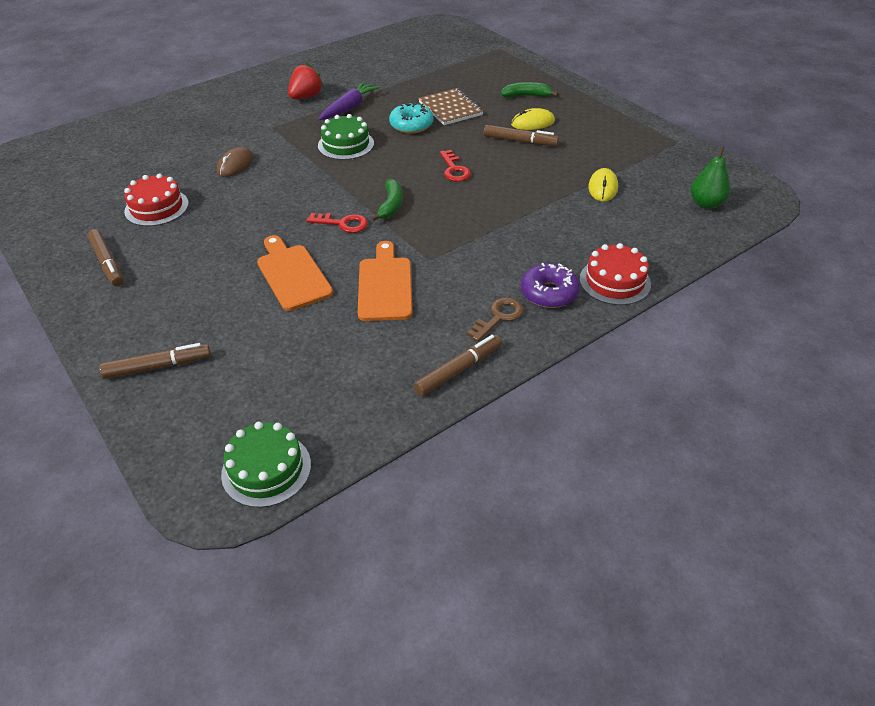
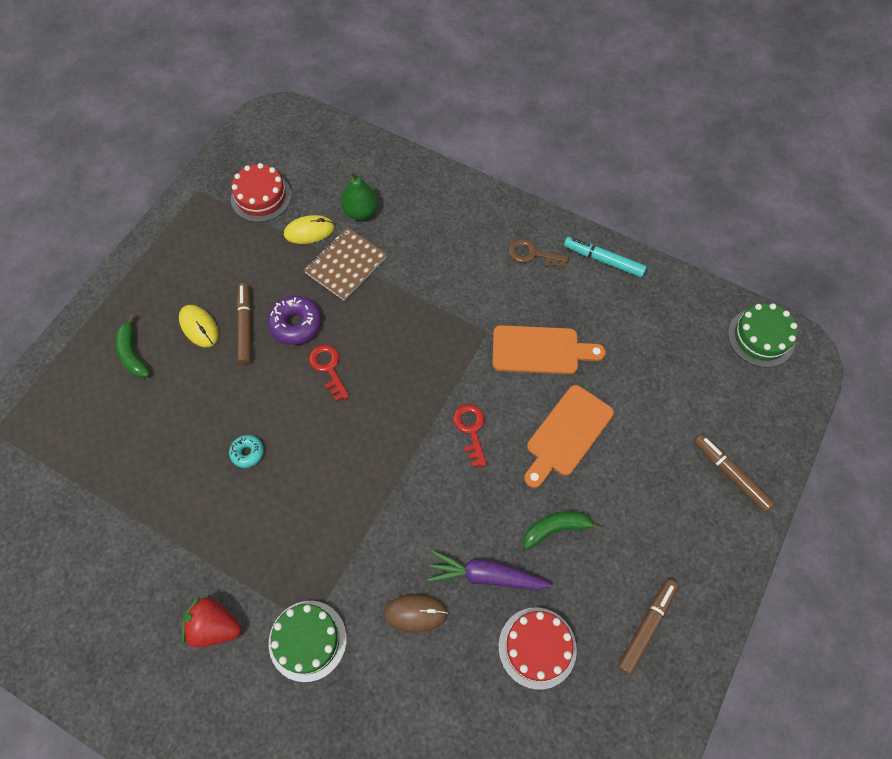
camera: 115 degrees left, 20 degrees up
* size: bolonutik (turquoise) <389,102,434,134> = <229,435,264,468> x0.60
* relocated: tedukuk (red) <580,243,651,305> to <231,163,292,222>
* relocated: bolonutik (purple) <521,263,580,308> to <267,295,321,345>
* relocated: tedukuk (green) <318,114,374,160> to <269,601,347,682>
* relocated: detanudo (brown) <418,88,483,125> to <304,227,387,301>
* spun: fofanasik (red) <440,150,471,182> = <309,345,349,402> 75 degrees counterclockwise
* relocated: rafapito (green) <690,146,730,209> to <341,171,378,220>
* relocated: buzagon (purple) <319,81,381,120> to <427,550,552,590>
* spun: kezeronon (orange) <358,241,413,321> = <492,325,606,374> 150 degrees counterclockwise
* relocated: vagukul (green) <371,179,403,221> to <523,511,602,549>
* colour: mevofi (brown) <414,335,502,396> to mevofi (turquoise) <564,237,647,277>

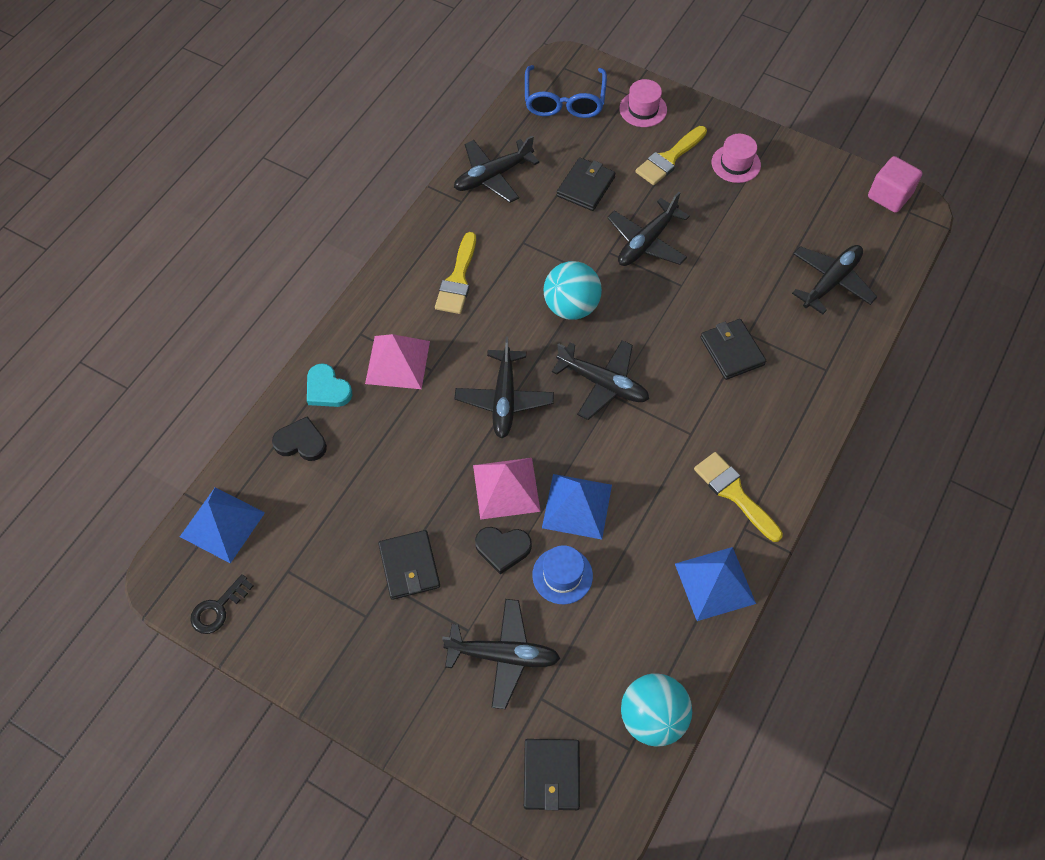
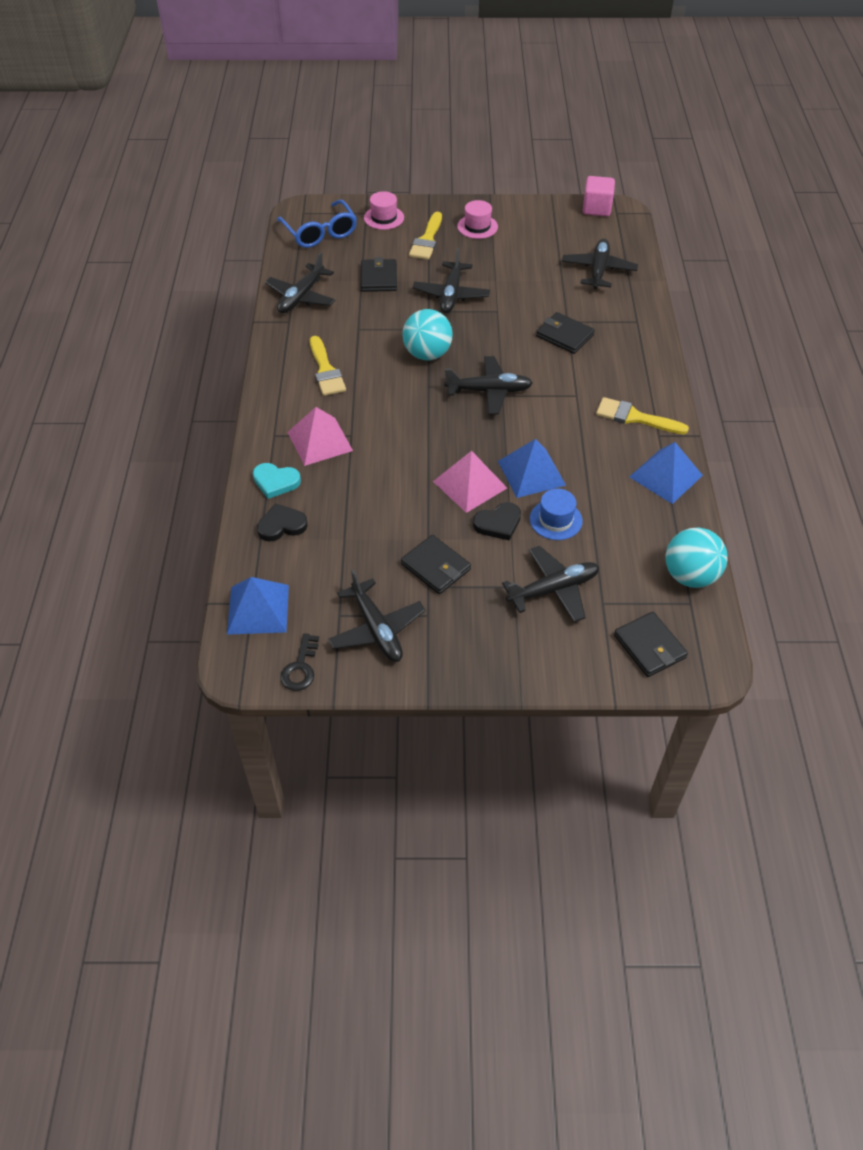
camera: 30 degrees left, 10 degrees down
* relocated: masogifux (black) <455,336,554,439> to <328,570,425,662>

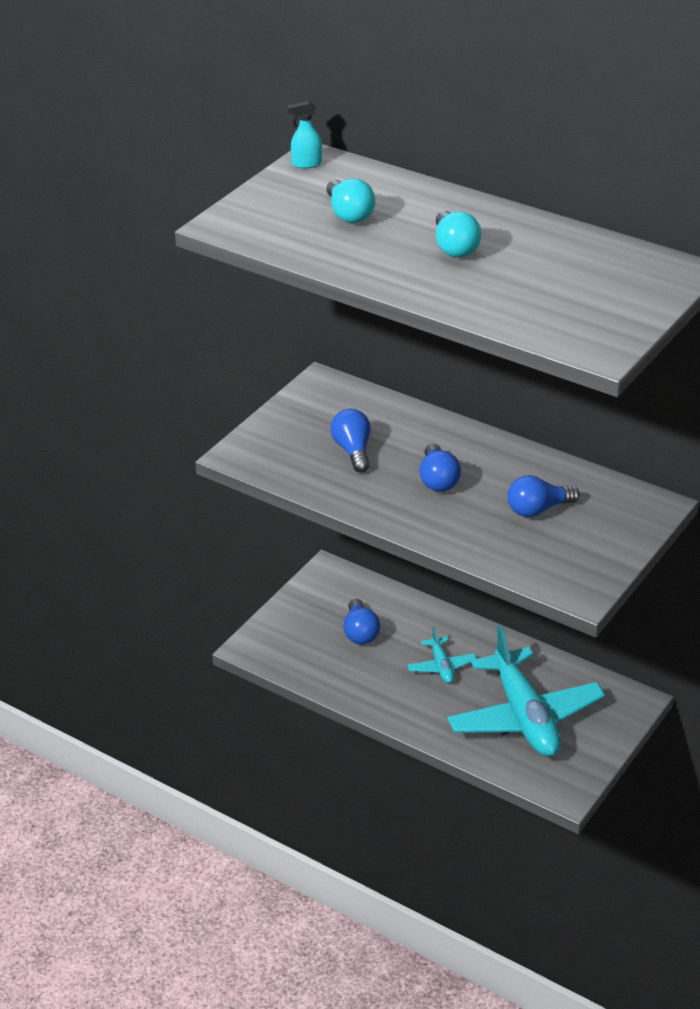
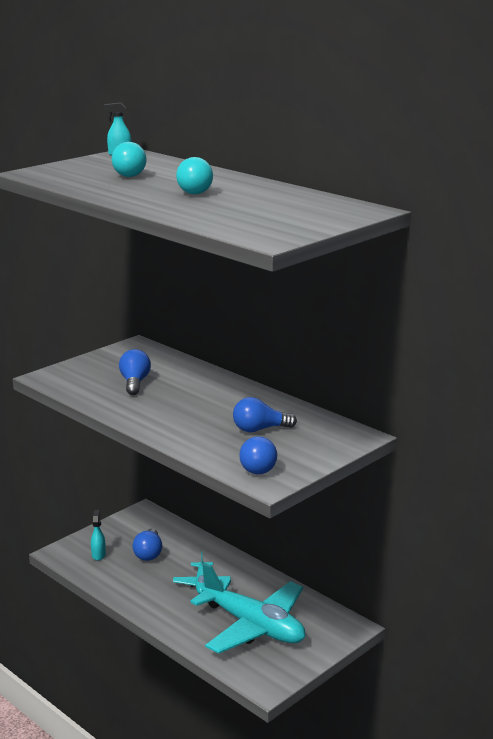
camera: 10 degrees right, 15 degrees down
* appeared: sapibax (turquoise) <91,510,106,560>
* spun: masogifux (turquoise) <447,625,605,757> = <190,563,305,654> 45 degrees counterclockwise
* relocated: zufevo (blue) <420,444,461,492> to <239,436,277,474>

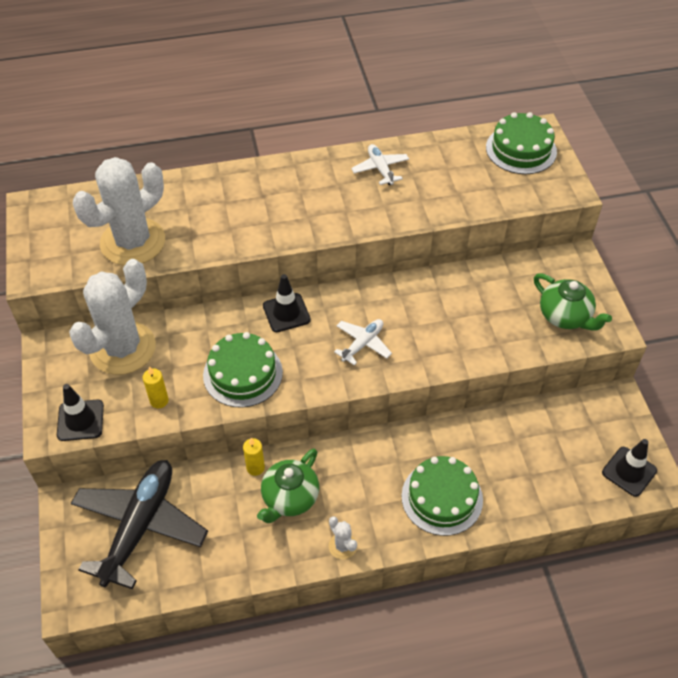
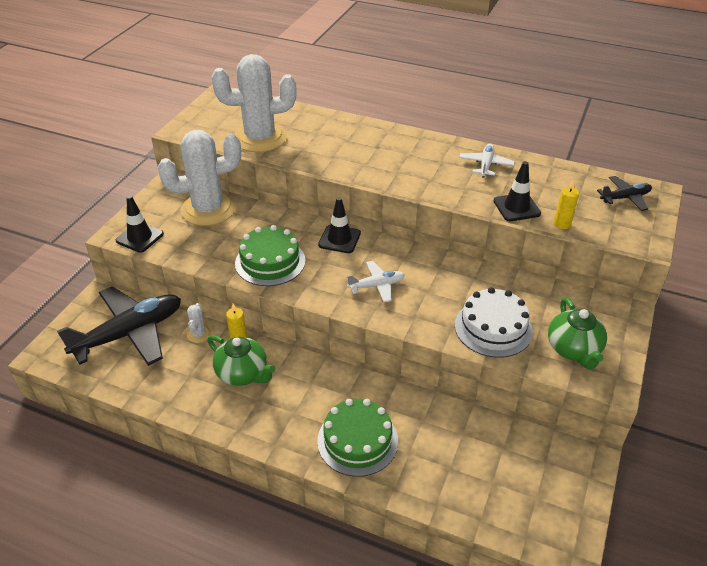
camera: 35 degrees right, 10 degrees down
* relocated: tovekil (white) <329,516,357,559> to <187,303,211,343>
* spun: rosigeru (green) <257,448,319,523> = <207,335,275,386> 120 degrees counterclockwise
* appeared: tedukuk (white) <455,287,533,358>
* relocated: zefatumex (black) <602,439,657,497> to <494,161,541,221>
* relocated: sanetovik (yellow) <143,366,169,409> to <554,179,579,229>
* exchanged: tedukuk (green) <486,112,557,174> to masogifux (black) <597,176,652,211>

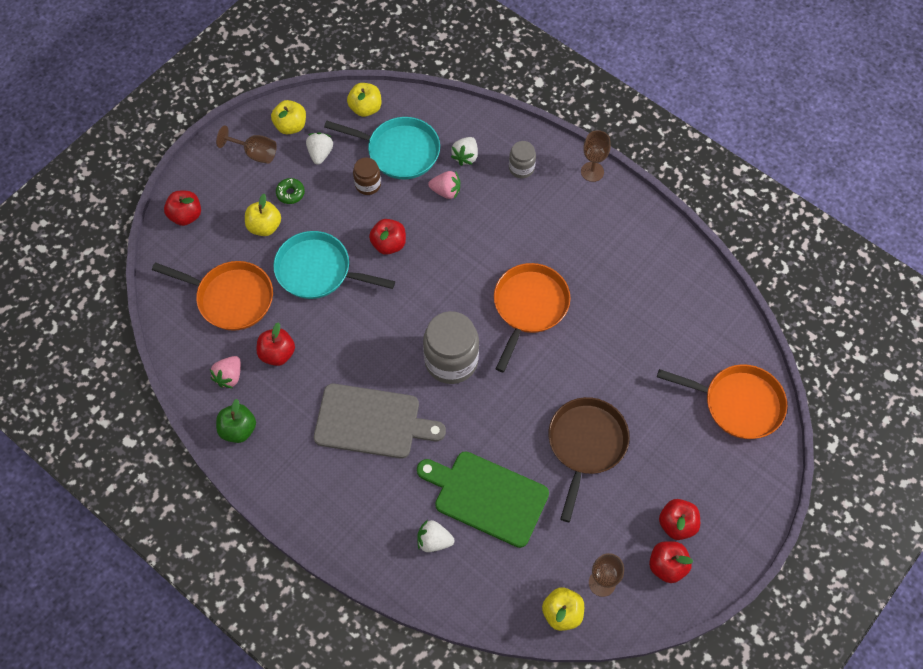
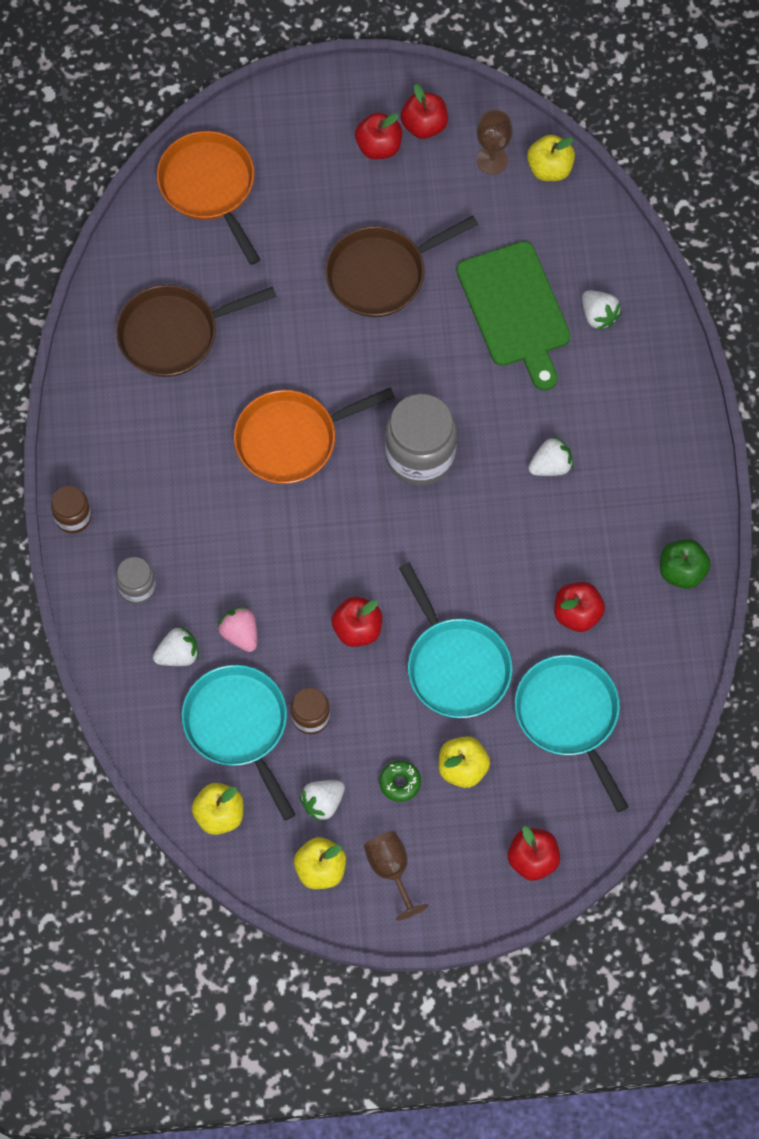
camera: 135 degrees left, 5 degrees up
* exchanged: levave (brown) <581,130,611,182> to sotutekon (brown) <51,486,91,533>
* appeared: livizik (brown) <116,285,277,377>
* colour: livizik (orange) <152,261,273,331> to livizik (turquoise) <515,655,628,812>
* exchanged: kezeronon (grey) <314,384,446,459> to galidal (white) <528,436,573,476>
* missing: galidal (pink) <210,356,241,388>

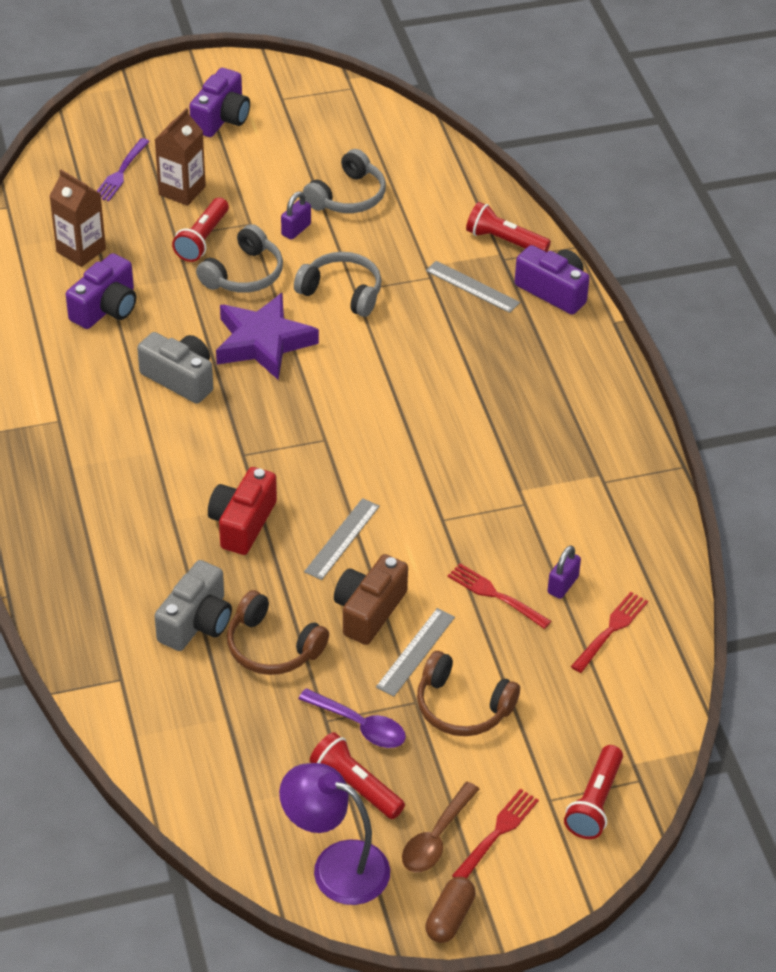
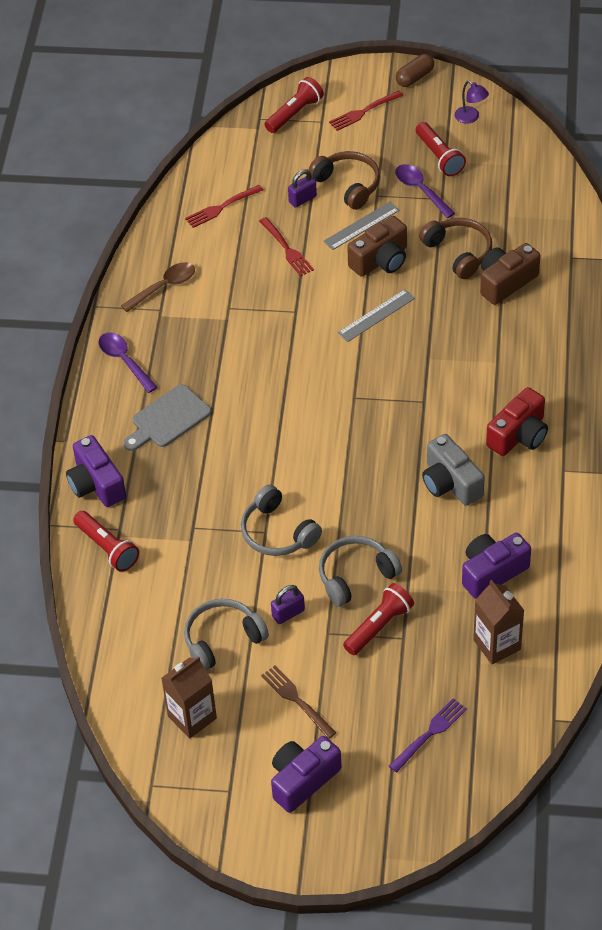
camera: 155 degrees left, 5 degrees up
* appeared: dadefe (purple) <99,333,158,393>
* relocated: dadefe (brown) <402,782,479,872> to <121,262,195,312>
* appeared: kezeronon (grey) <124,384,211,451>
* relocated: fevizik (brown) <154,108,206,206> to <161,656,217,739>
* appeared: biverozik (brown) <261,666,337,739>
* relocated: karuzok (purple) <547,545,581,599> to <288,169,317,208>
* size: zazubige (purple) <279,763,390,905> = <455,81,489,124> x0.50
* colour: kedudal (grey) <154,560,232,651> to kedudal (brown) <480,243,540,305>
* relocated: kedudal (red) <208,467,277,555> to <486,387,548,456>
* missing: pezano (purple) <216,293,319,380>
* missing: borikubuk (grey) <426,261,520,313>

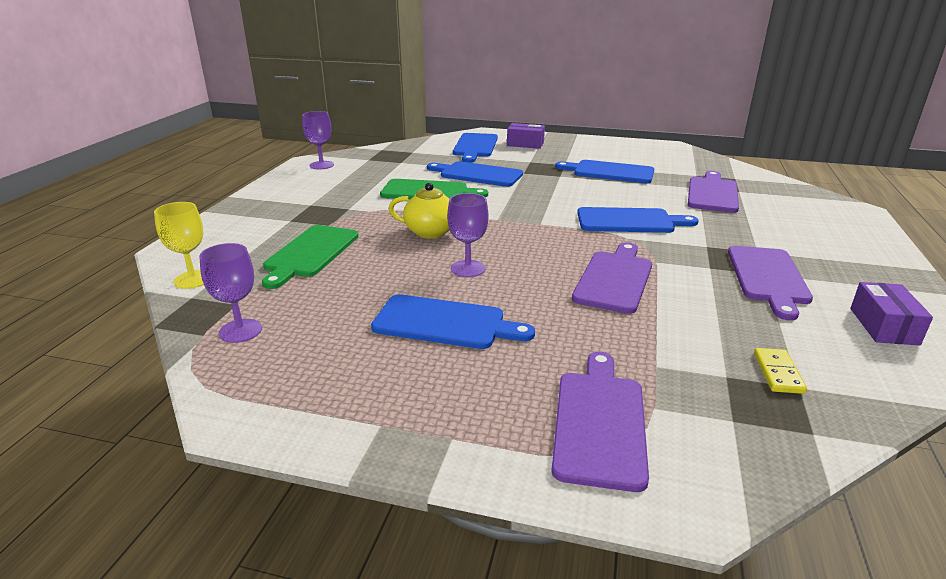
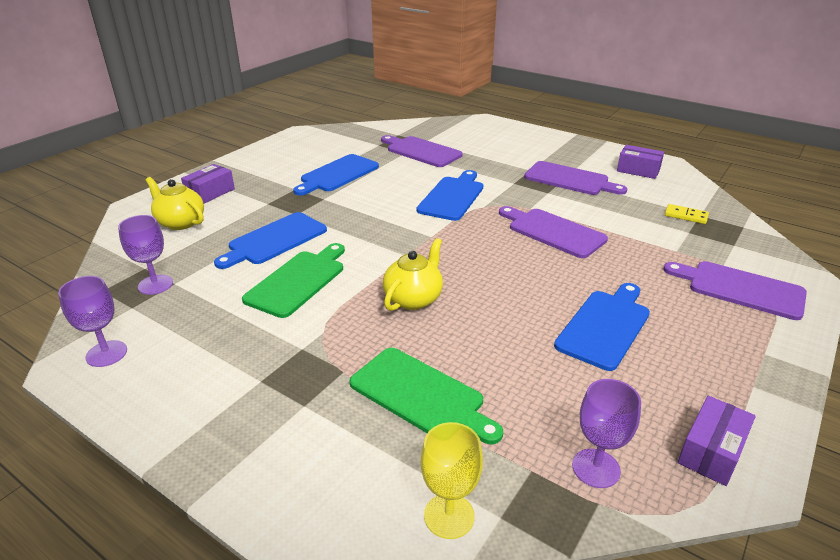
camera: 70 degrees left, 5 degrees up
* relocated: levave (purple) <447,193,488,277> to <118,215,173,295>
* exchanged: kezeronon (blue) <453,133,498,163> to rosigeru (yellow) <146,177,204,230>
* appeared: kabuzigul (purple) <678,396,756,486>

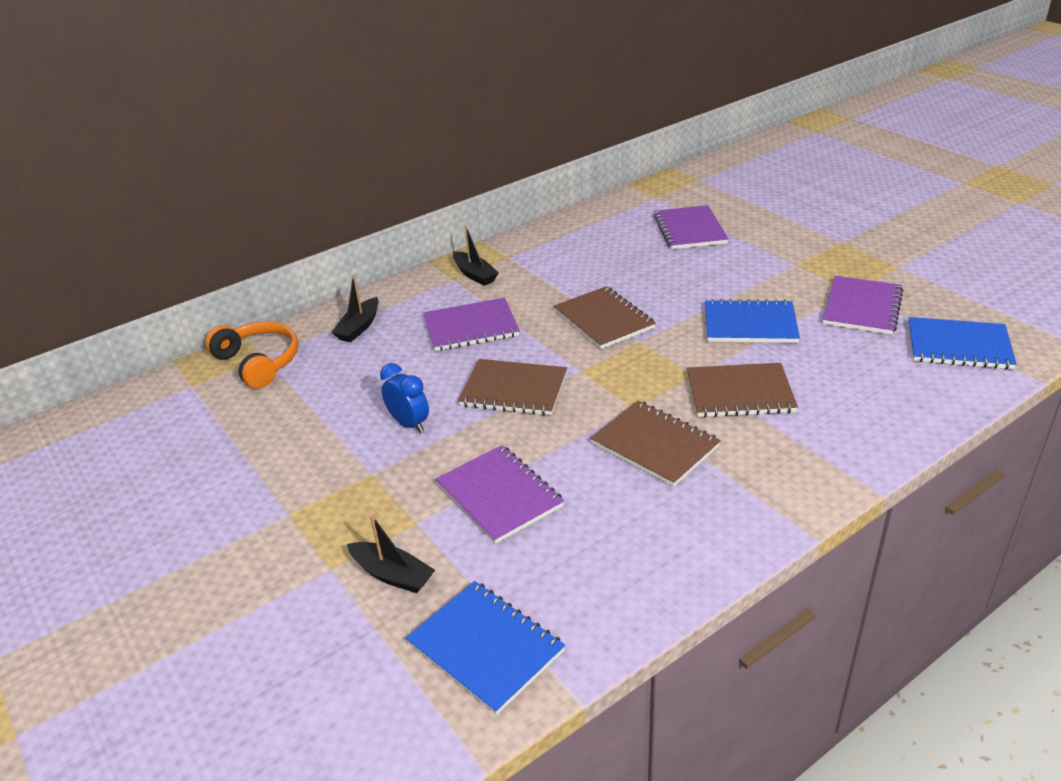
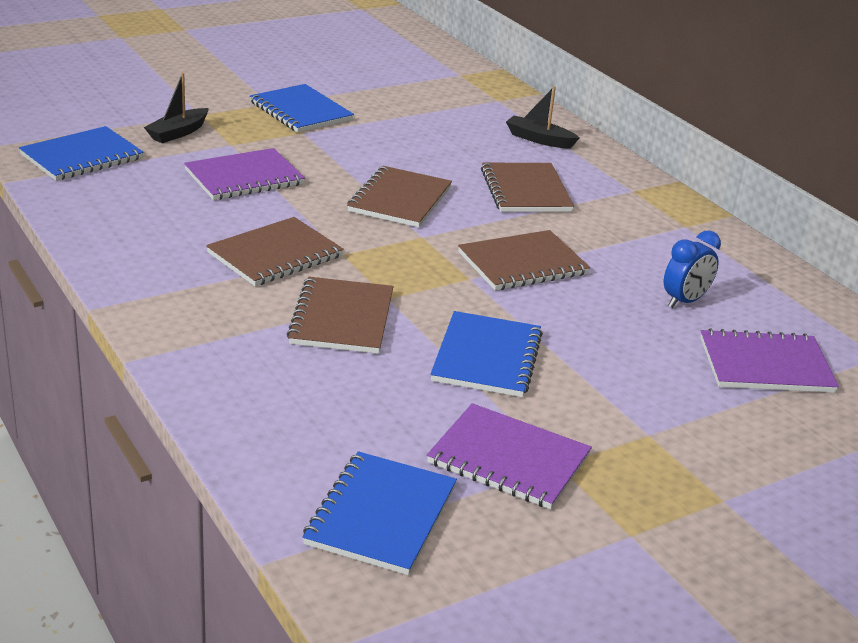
camera: 90 degrees right, 5 degrees down
* appeared: detanudo (blue) <250,84,354,133>
* colour: detanudo (purple) <423,298,520,351> to detanudo (brown) <481,163,574,212>
* relocated: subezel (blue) <380,363,429,433> to <664,230,721,308>
* missing: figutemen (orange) <205,321,299,389>
* missing: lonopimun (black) <453,225,498,286>

